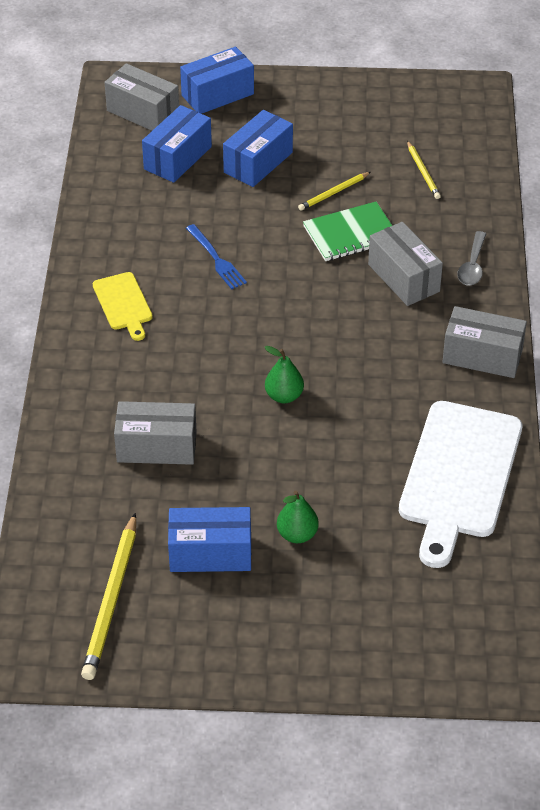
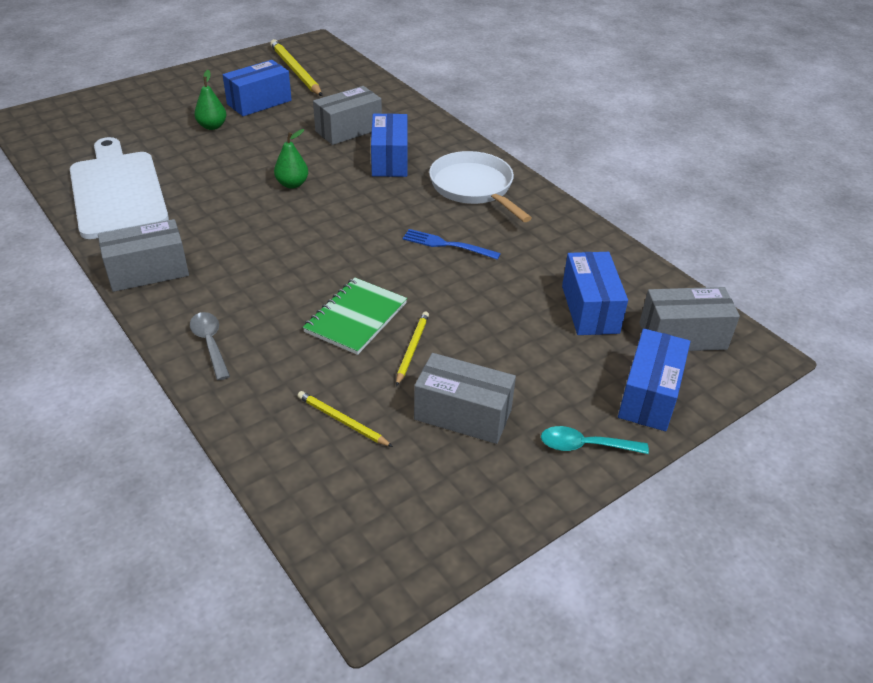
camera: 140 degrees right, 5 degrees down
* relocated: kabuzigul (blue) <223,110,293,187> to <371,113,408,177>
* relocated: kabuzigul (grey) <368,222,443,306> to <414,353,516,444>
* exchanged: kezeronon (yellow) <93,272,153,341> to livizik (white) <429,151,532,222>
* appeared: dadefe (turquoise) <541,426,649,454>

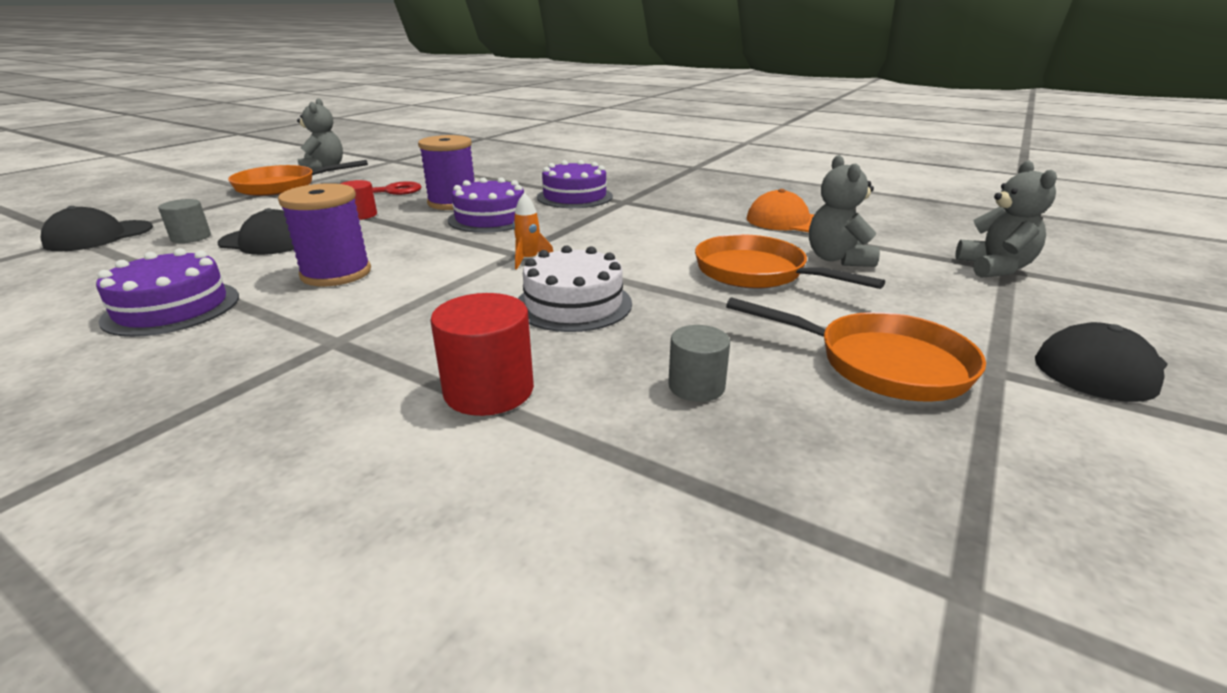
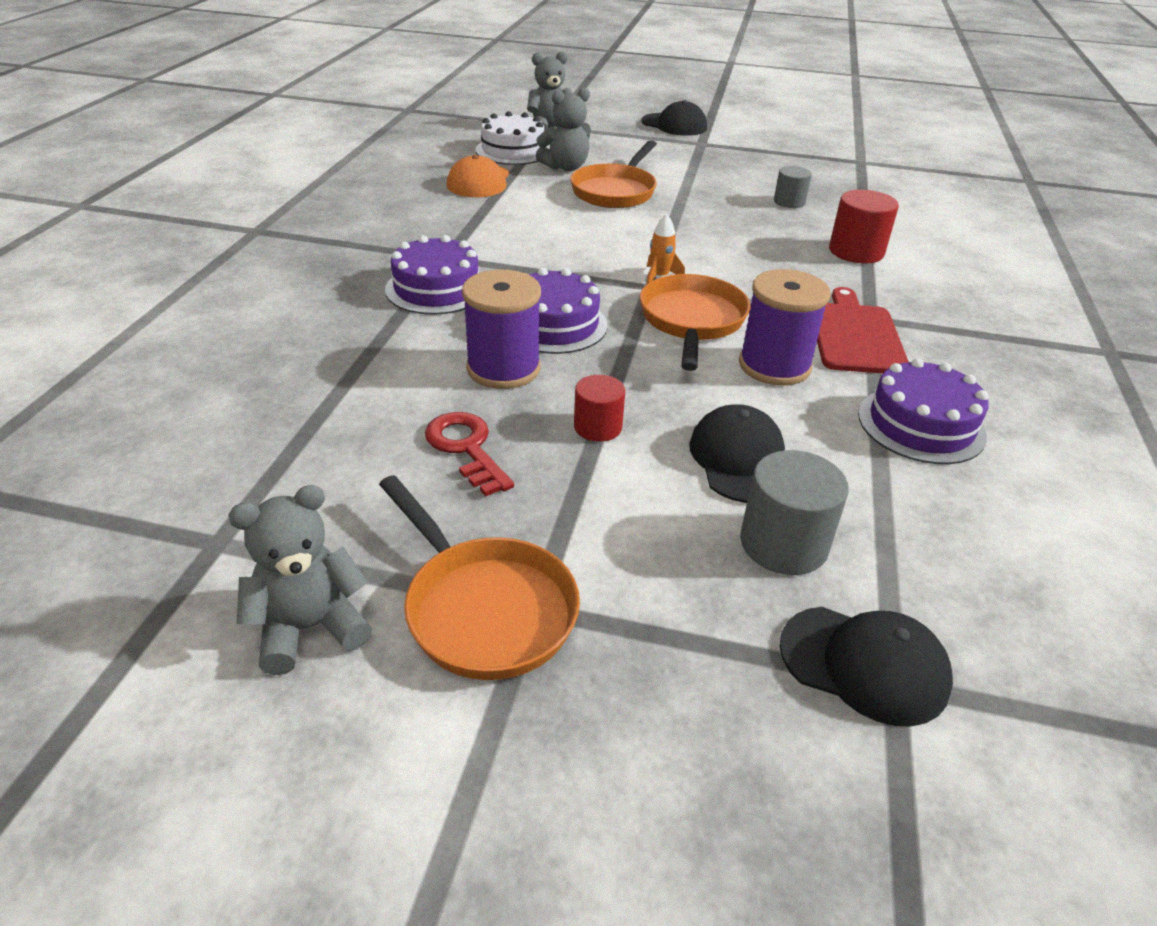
camera: 110 degrees left, 10 degrees up
* relocated: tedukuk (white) <518,245,632,332> to <475,111,550,165>
* relocated: livizik (orange) <726,297,986,402> to <640,274,750,371>
* size: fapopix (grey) <158,199,211,243> = <740,450,849,575> x1.56
* appeared: kezeronon (red) <817,287,909,374>

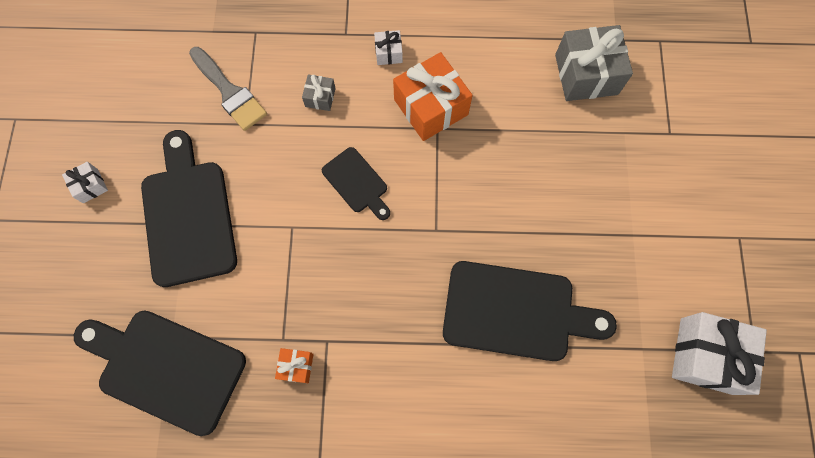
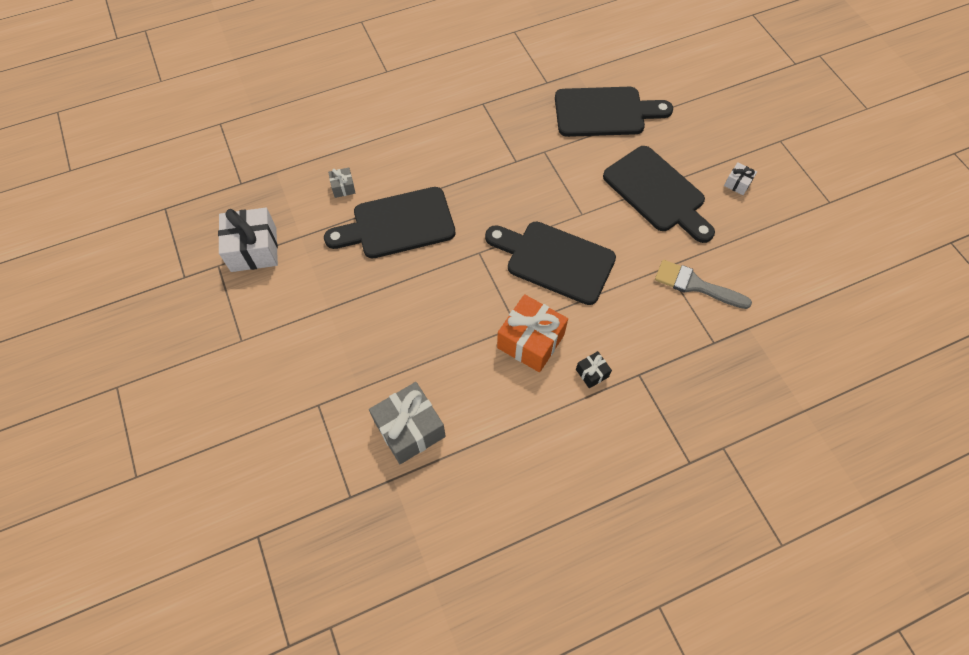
camera: 155 degrees right, 10 degrees down
* relocated: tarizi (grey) <302,74,336,111> to <328,167,355,198>
* size: kezeronon (black) <322,147,390,220> = <485,221,616,305> x1.91
* colour: tarizi (white) <374,30,403,65> to tarizi (black) <576,351,612,388>
* missing: tarizi (orange) <275,348,314,383>

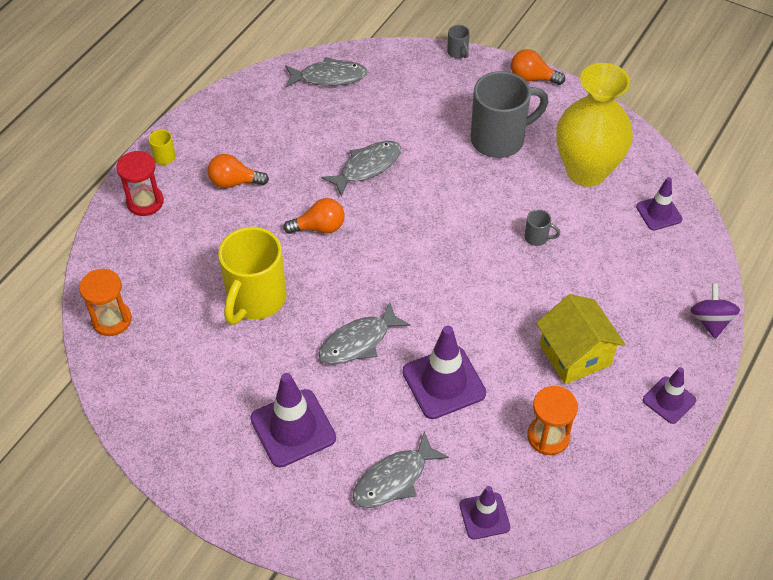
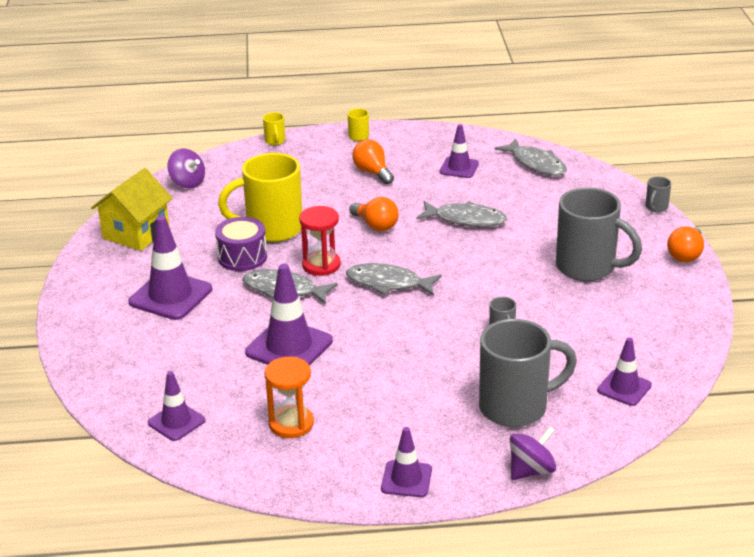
camera: 55 degrees right, 20 degrees down
* relocated: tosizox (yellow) <536,294,625,384> to <91,168,173,251>
* exchanged: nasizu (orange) <79,269,132,336> to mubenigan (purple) <167,148,205,189>
* appeared: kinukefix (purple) <215,217,267,271>
* appeared: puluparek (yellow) <263,112,285,145>
* relocated: nasizu (red) <116,151,164,216> to <299,206,341,276>
* relocated: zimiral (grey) <353,431,449,508> to <346,263,442,296>
* appeared: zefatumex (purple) <440,124,479,178>
* appeared: puluparek (grey) <479,319,577,427>
* spun: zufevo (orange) <511,49,565,85> = <667,226,704,262> 135 degrees counterclockwise
* missing: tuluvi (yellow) <556,63,633,187>

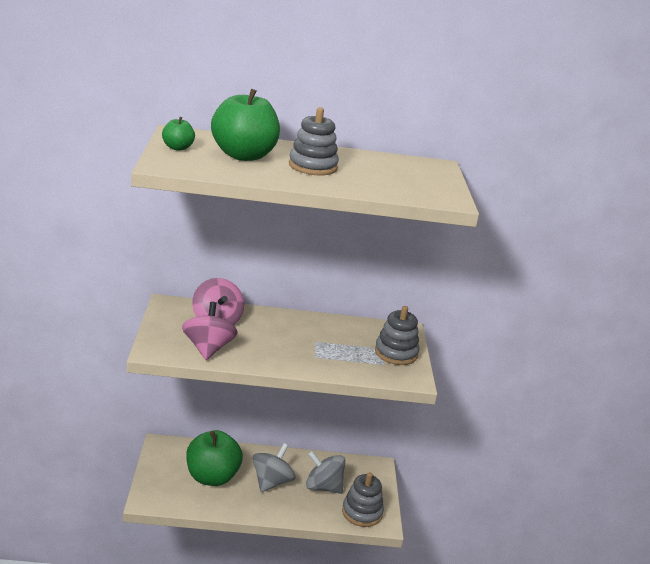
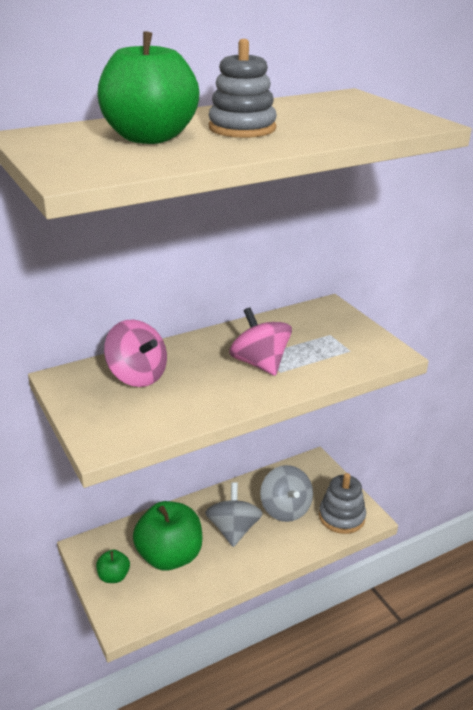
camera: 25 degrees left, 5 degrees up
* relocated: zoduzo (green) <162,117,195,151> to <96,550,130,583>
* relocated: mubenigan (pink) <182,302,238,360> to <229,307,292,376>
* spun: mubenigan (grey) <306,451,345,494> = <260,465,313,522> 105 degrees counterclockwise
* missing: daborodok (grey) <375,306,420,365>

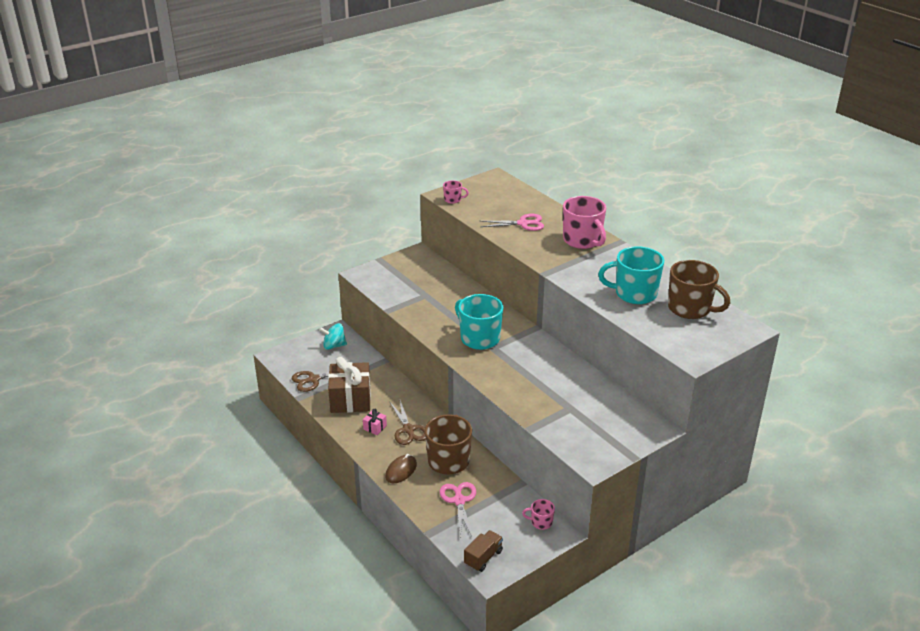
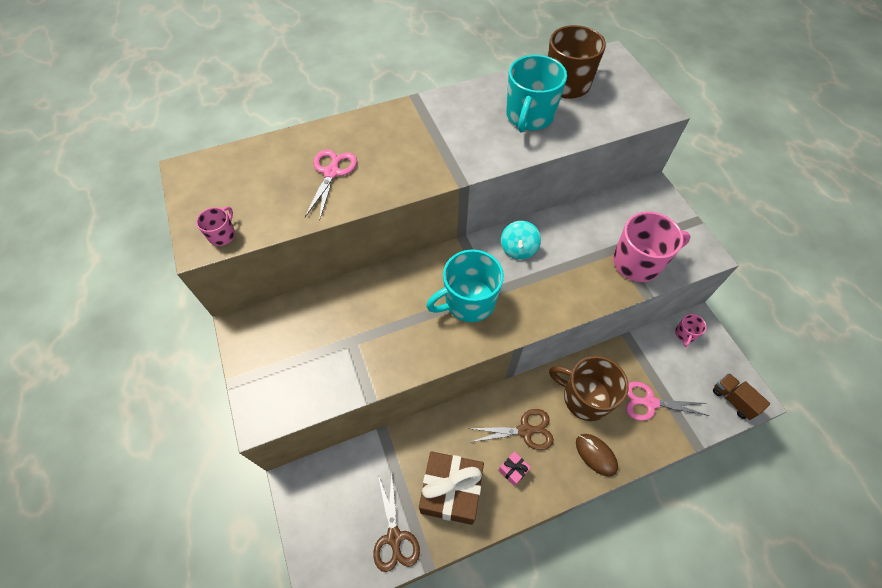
camera: 75 degrees left, 25 degrees up
* relocated: mubenigan (turquoise) <319,323,347,350> to <501,221,541,260>
* relocated: puluparek (pink) <563,196,606,249> to <613,211,691,282>

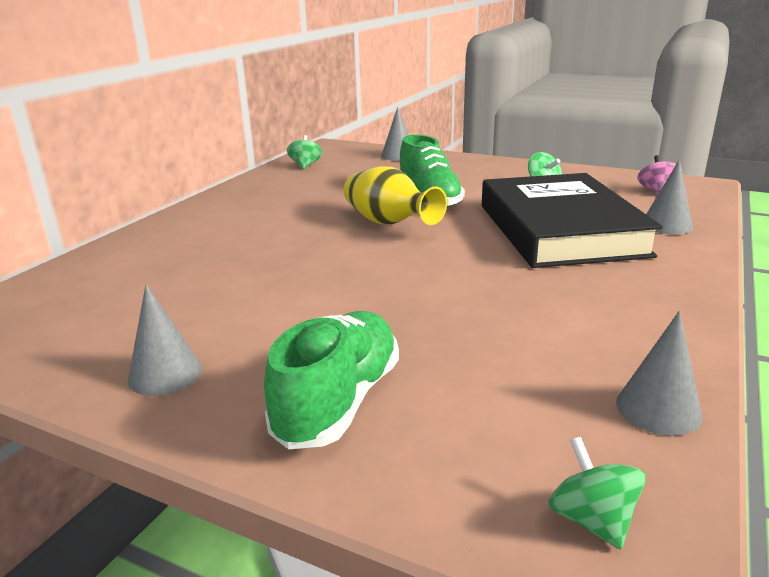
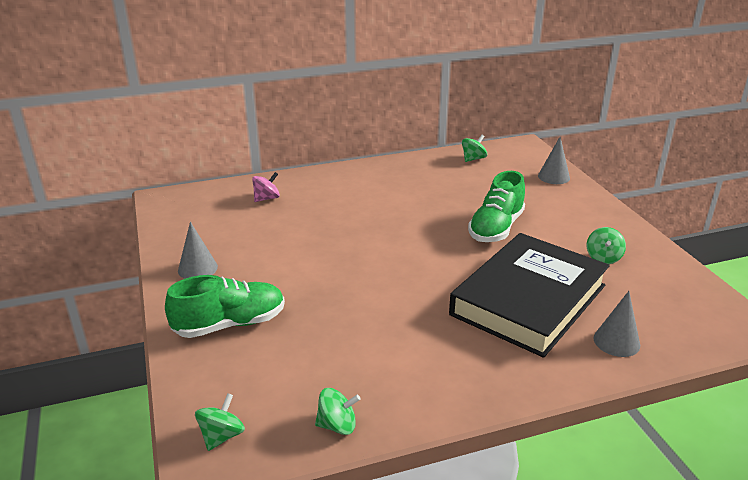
camera: 45 degrees right, 5 degrees up
* relocated: mubenigan (pink) <637,155,676,194> to <252,172,280,202>
* exchanged: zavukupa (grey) <616,311,702,436> to mubenigan (green) <315,388,360,435>
* missing: tuluvi (yellow) <343,167,447,225>

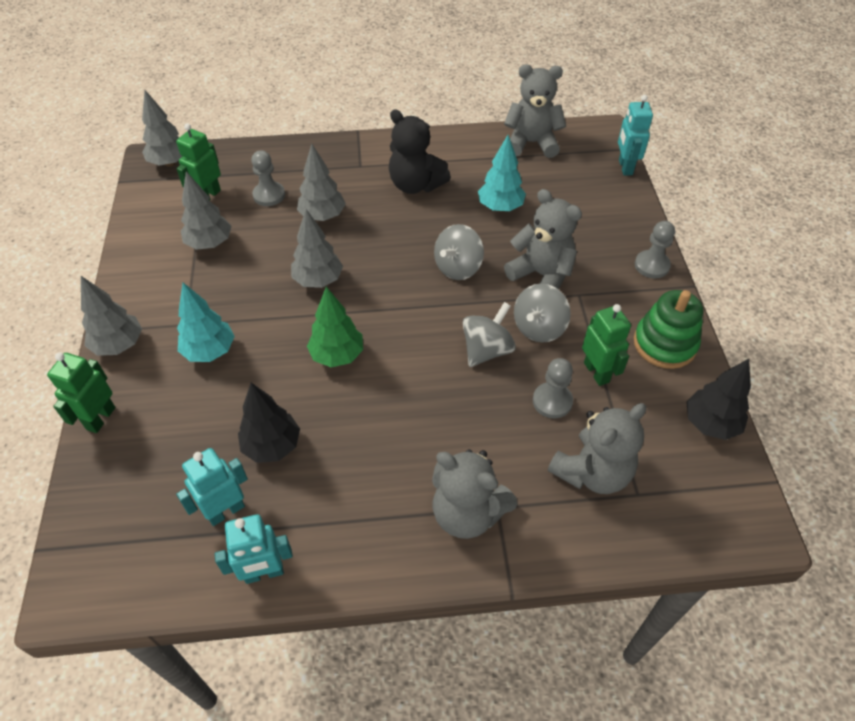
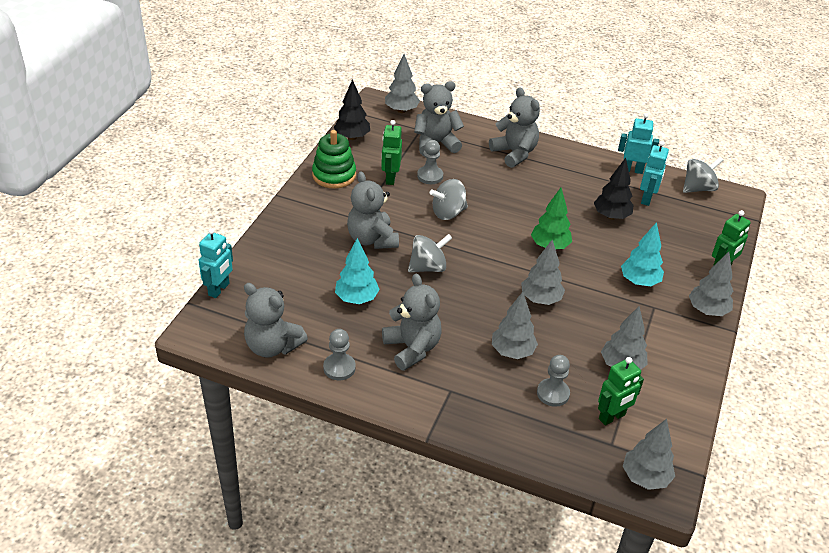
camera: 155 degrees left, 10 degrees down
* relocated: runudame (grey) <635,221,675,278> to <323,329,356,380>
* colour: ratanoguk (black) <389,109,451,194> to ratanoguk (grey) <382,274,442,371>
* appeared: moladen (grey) <385,54,420,113>
* spun: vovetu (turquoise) <176,448,248,526> = <640,141,669,206> 60 degrees counterclockwise
* relocated: mubenigan (grey) <514,284,571,342> to <683,157,723,193>

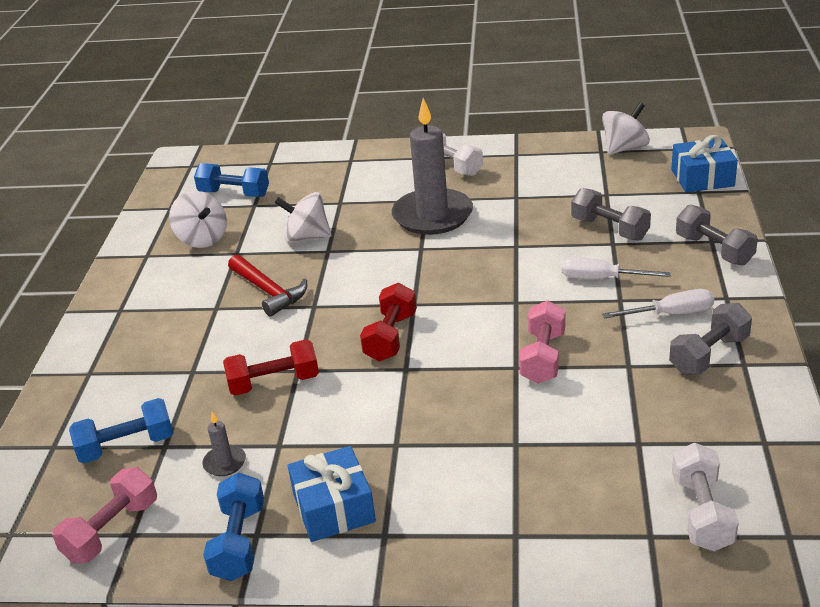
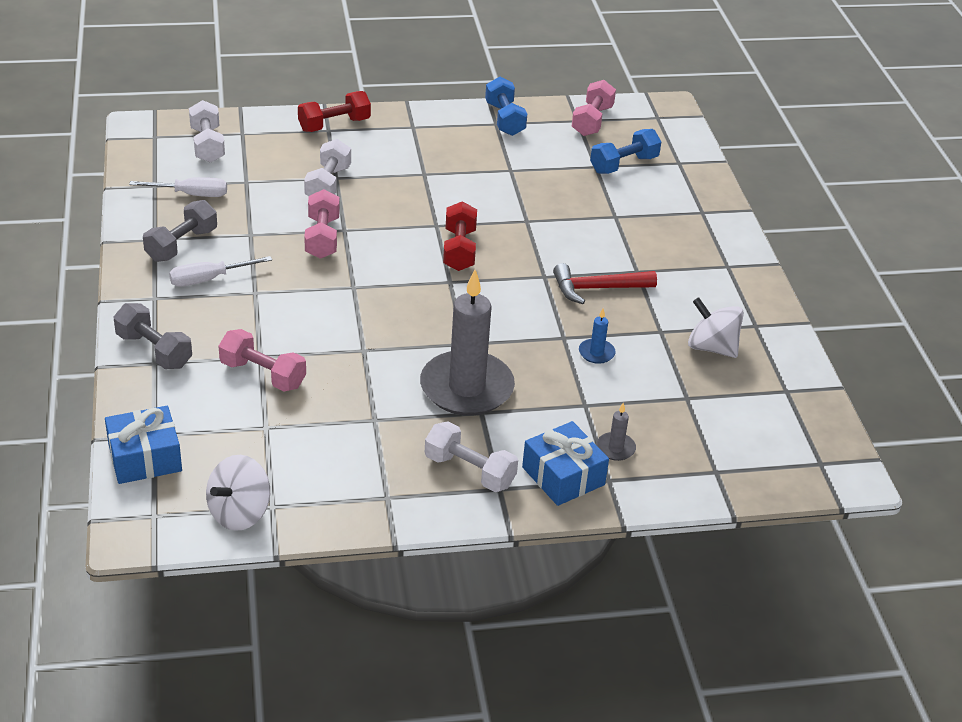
camera: 160 degrees right, 5 degrees up
* relocated: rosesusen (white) <562,257,671,279> to <129,177,227,197>
* colour: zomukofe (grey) <571,188,651,241> to zomukofe (pink) <219,329,306,392>
* relocated: zomukofe (red) <223,340,319,396> to <298,91,371,132>
* appeared: zomukofe (white) <304,139,351,196>
* relocated: tarizi (blue) <288,446,376,542> to <522,421,609,506>
* spun: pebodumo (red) <228,255,307,317> = <553,263,657,304> 45 degrees counterclockwise
* exchanged: mubenigan (white) <275,192,331,243> to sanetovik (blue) <579,309,616,364>
* relocated: sanetovik (grey) <202,412,246,476> to <597,403,636,461>
* missing: zomukofe (blue) <194,163,269,197>

